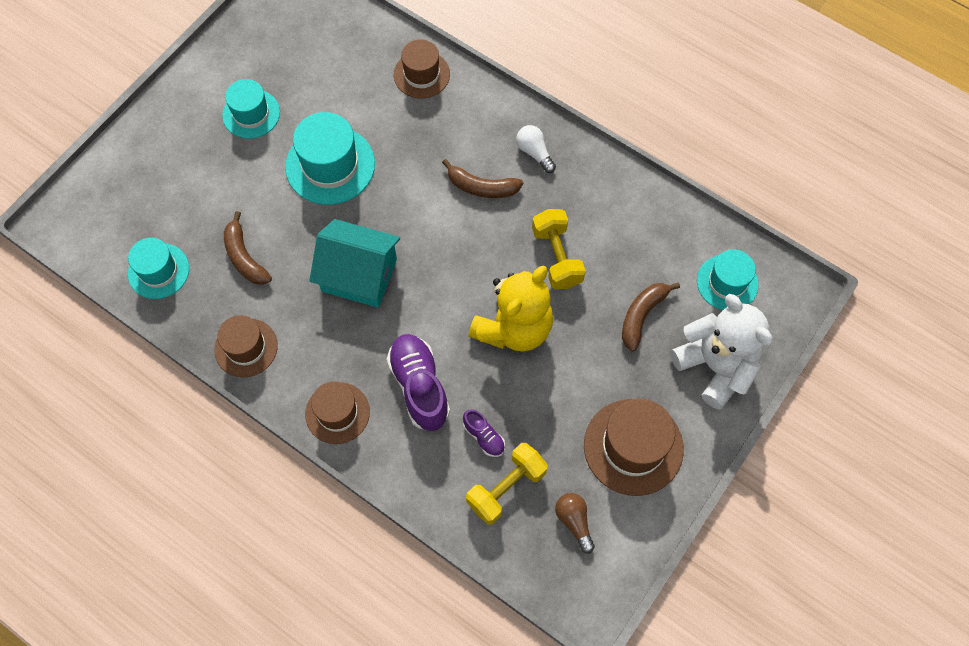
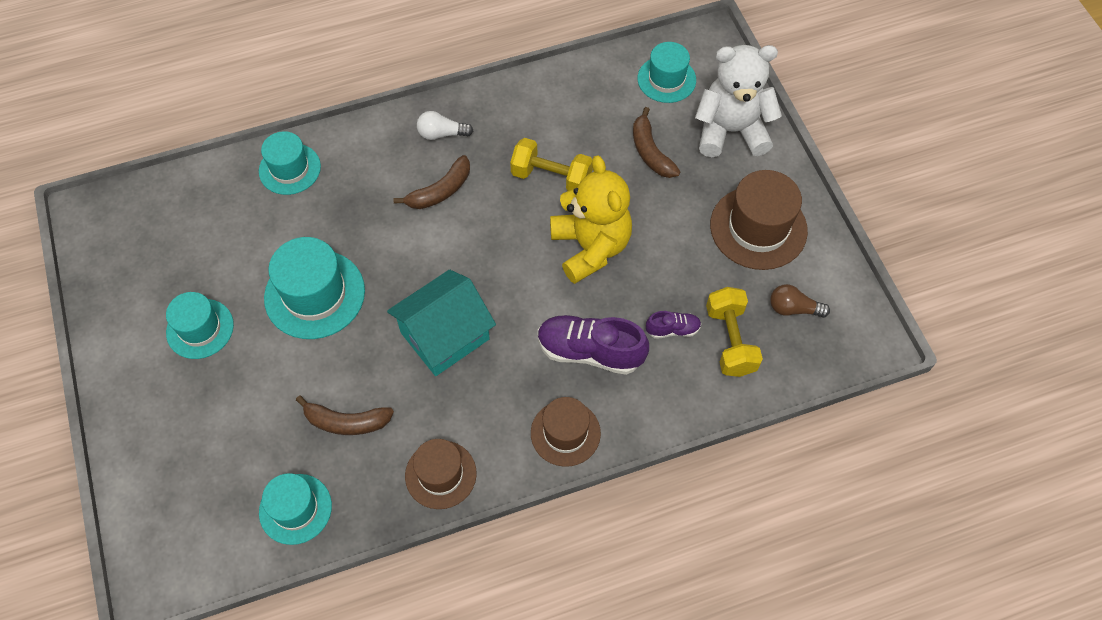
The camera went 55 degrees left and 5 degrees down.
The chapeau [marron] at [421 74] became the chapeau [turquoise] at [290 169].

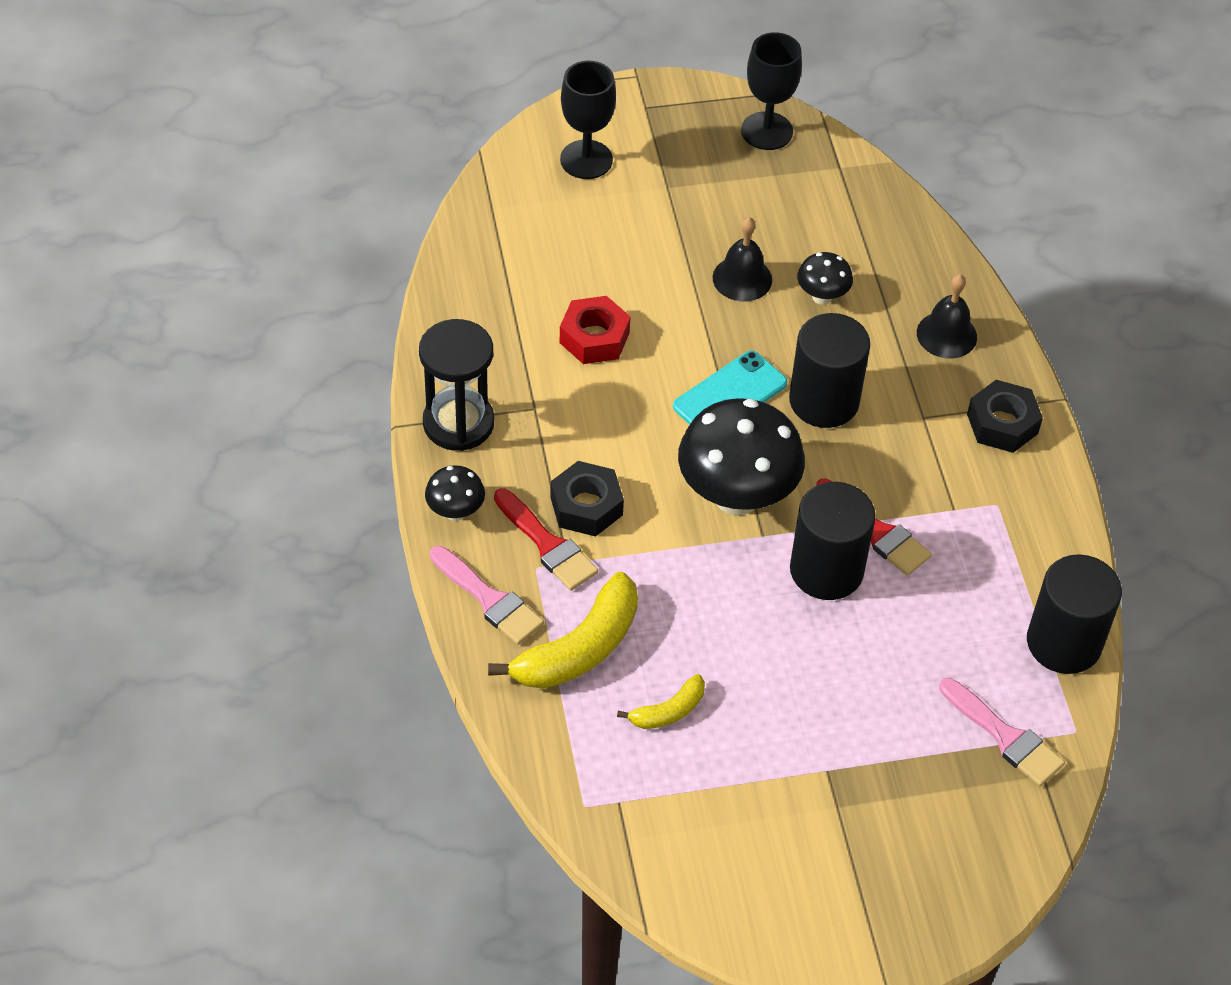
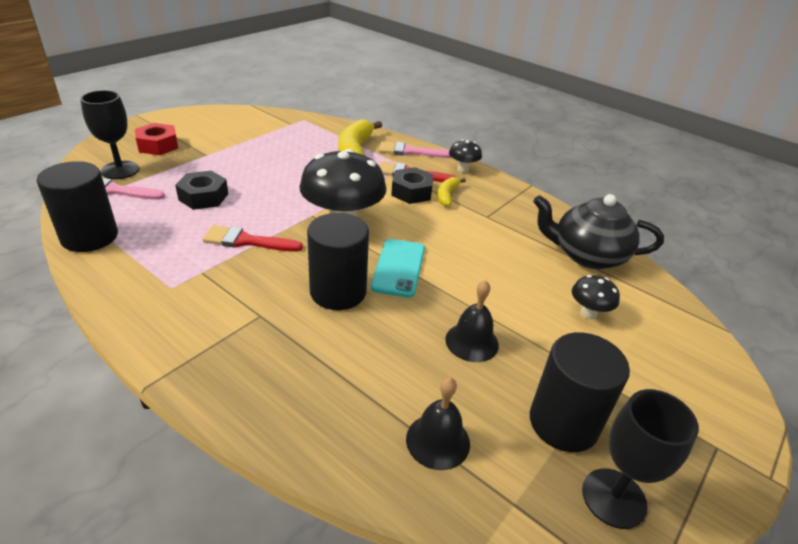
The camera went 140 degrees right and 15 degrees down.
The sablier [noir] at [458 423] disappeared.
The théière [noir] at [587 255] appeared.
The verre à pied [noir] moved from [586 160] to [120 170].
The écrou [rouge] moved from [594 338] to [158 145].
The banane [jaune] moved from [668 711] to [447 196].
The cylindre [noir] moved from [826 570] to [563 423].
The champignon [noir] moved from [822 297] to [588 313].
The cloche [noir] moved from [946 335] to [438 441].
The écrou [noir] moved from [1002 424] to [203 197].

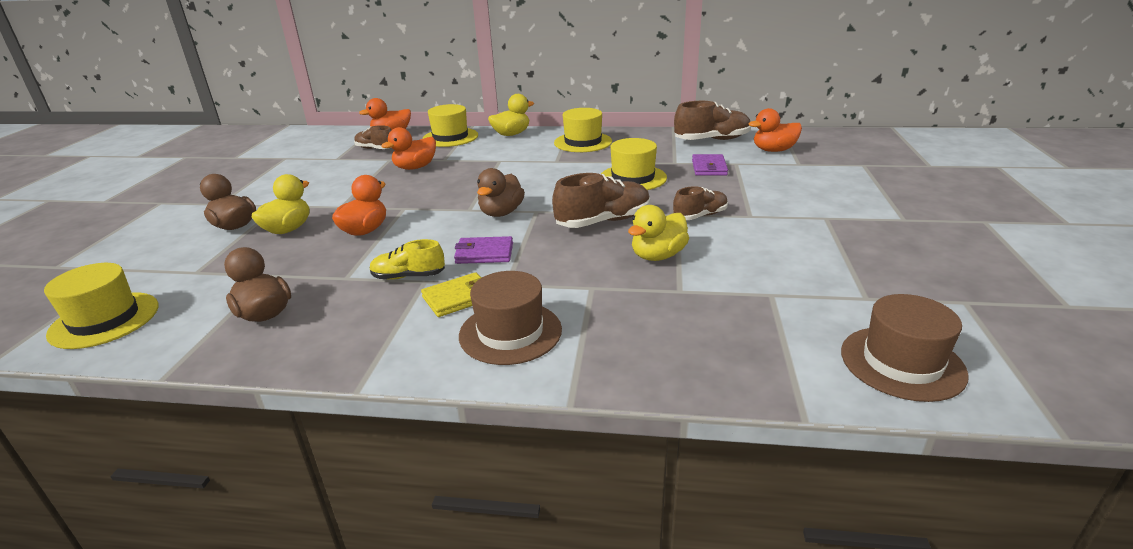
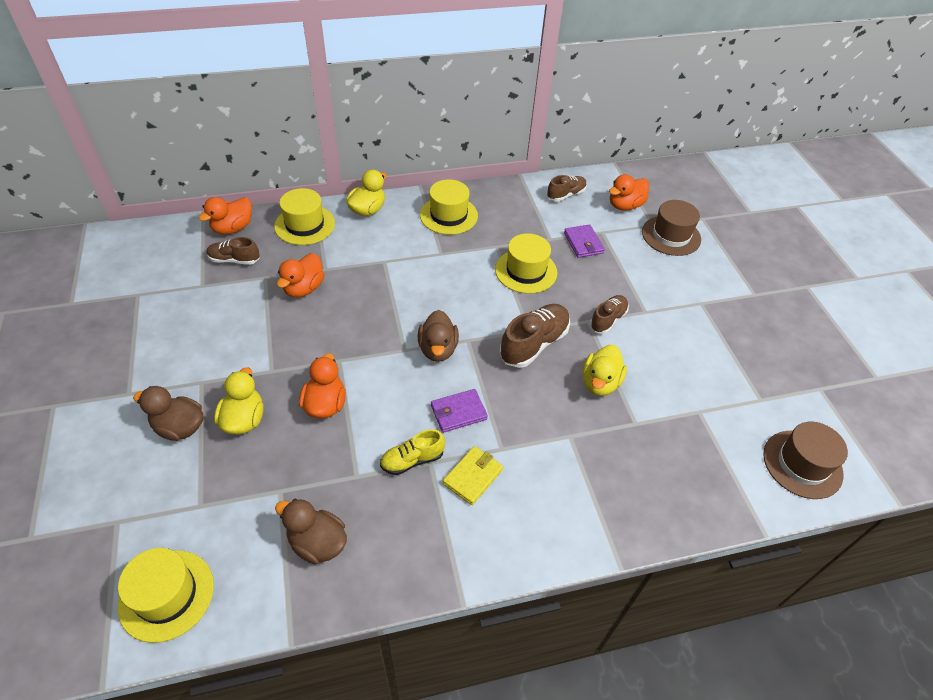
The camera went 25 degrees left and 20 degrees up.
The chapeau [marron] moved from [510 332] to [671 235].
The chaussure [marron] at [712 140] changed to 0.62 times the size.

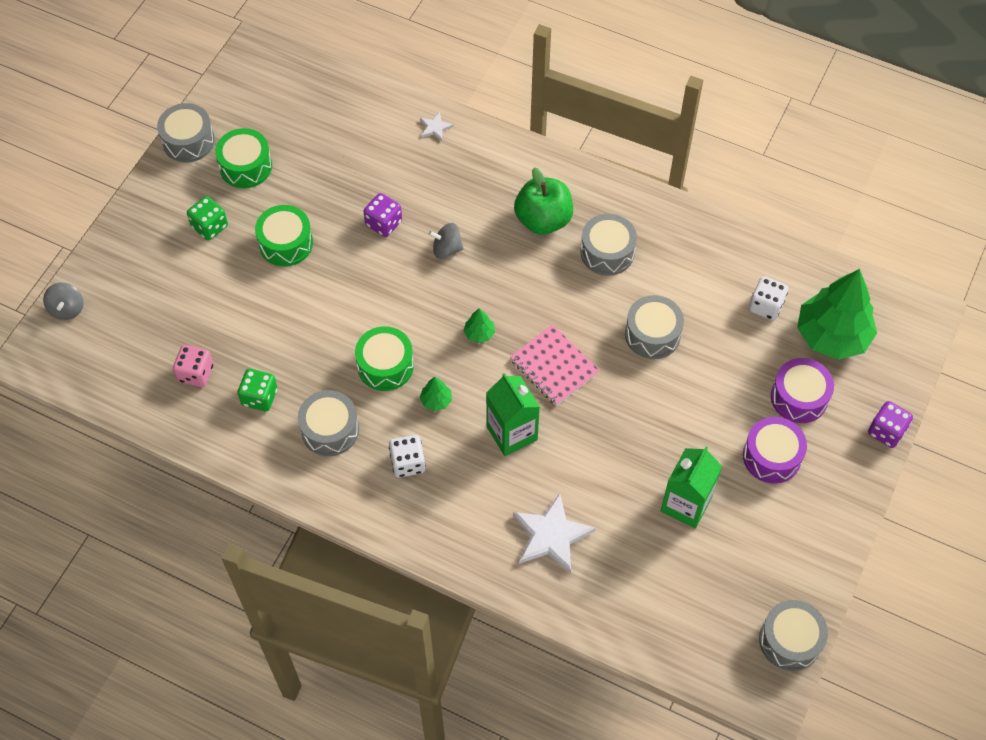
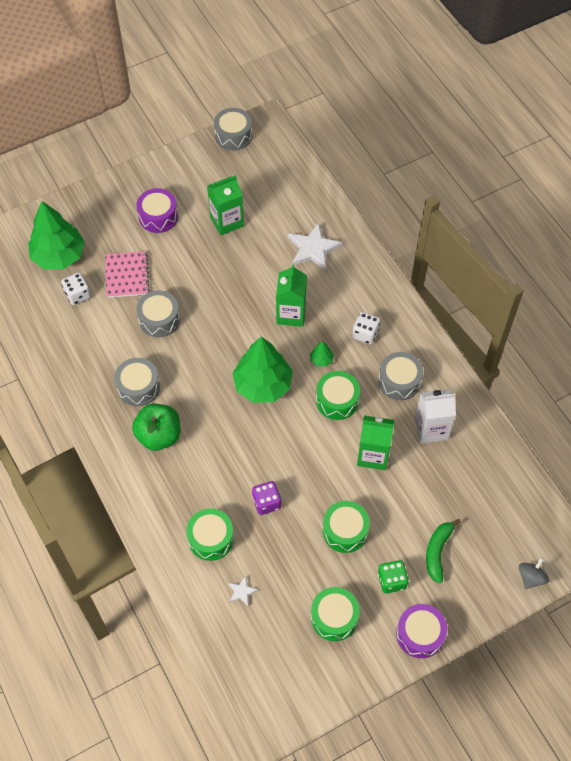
The camera went 145 degrees left and 0 degrees up.
The tambour [gris] at [188 141] disappeared.
The dé [rose] at [196 373] disappeared.
The toupie [gris] at [446 249] disappeared.
The dé [violet] at [886 431] disappeared.
The tambour [vert] at [211 538] appeared.
The brique de lait [vert] at [373 455] appeared.
The banane [vert] at [438 551] appeared.
The étoile [blanc] moved from [435 128] to [242 591].
The carnet [rose] moved from [554 366] to [127 275].
The tambour [violet] moved from [799 397] to [420 634].
The dé [vert] at [259 397] was replaced by the brique de lait [blanc] at [431 429].
The arbre [vert] at [479 333] changed to 2.49 times the size.

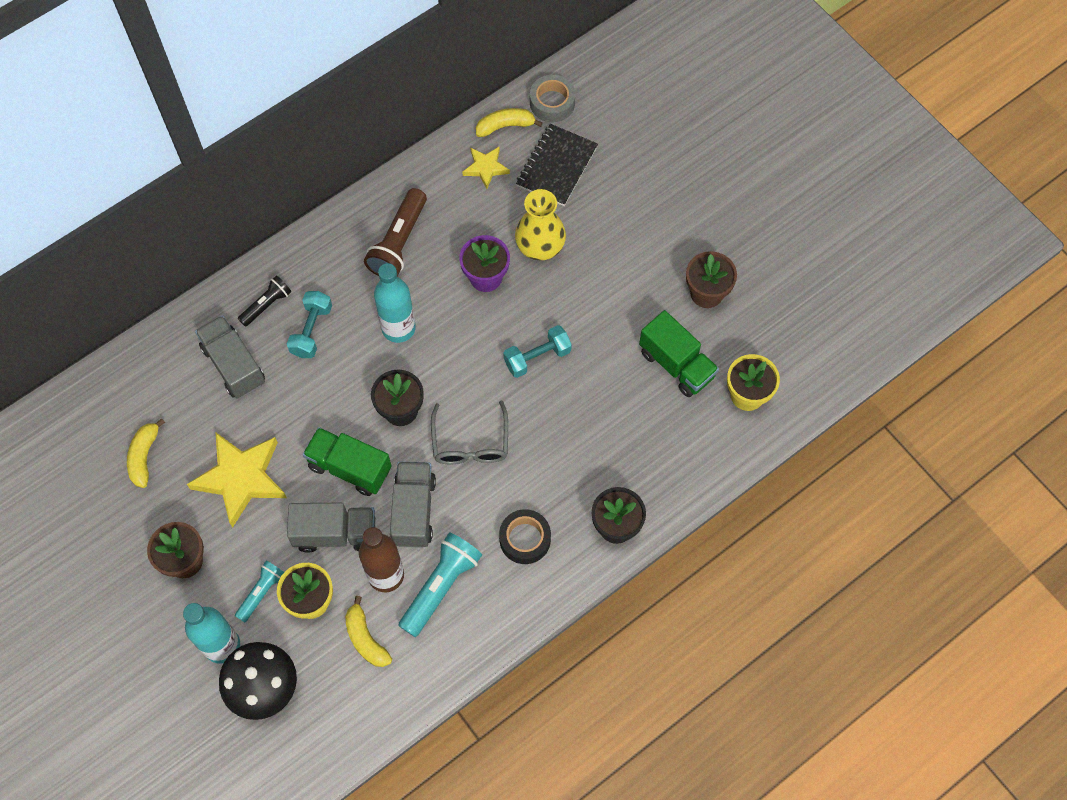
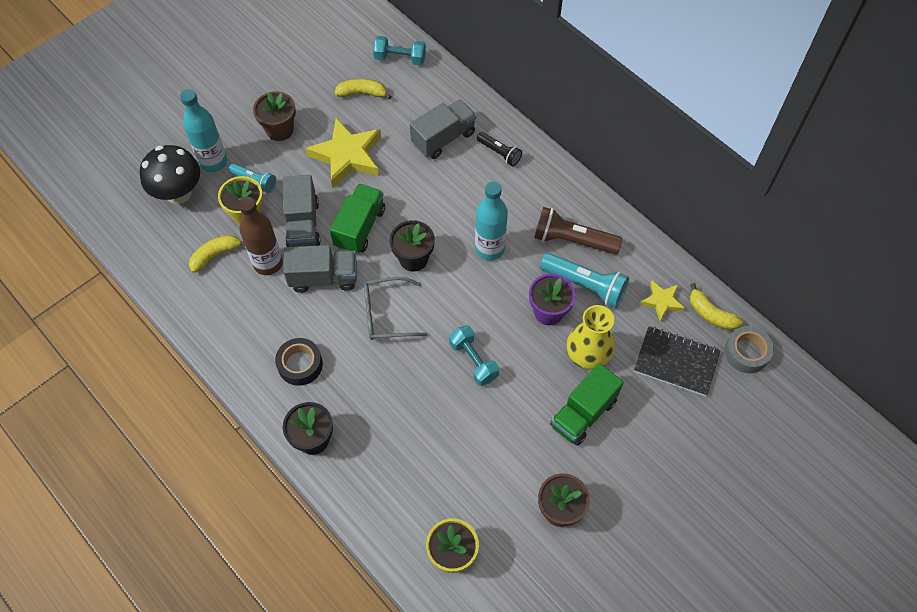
The camera went 85 degrees right and 5 degrees down.
The haltère [turquoise] moved from [311 330] to [400 58].
The lampe de poche [turquoise] moved from [440 587] to [585 285].
The camion [vert] moved from [676 364] to [583 413].
The banane [jaune] at [505 126] turned 150 degrees clockwise.

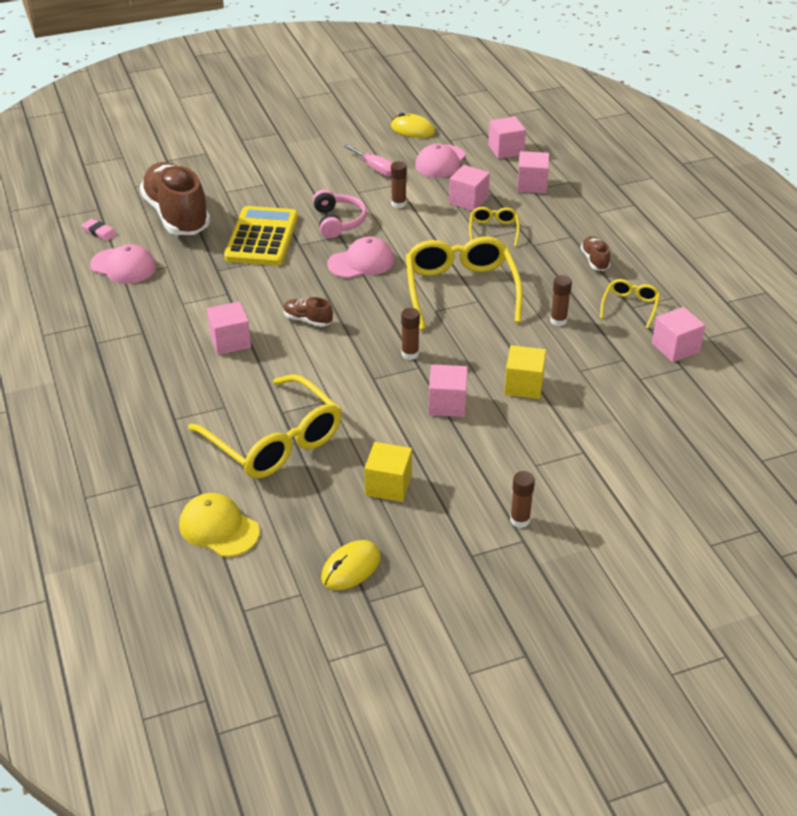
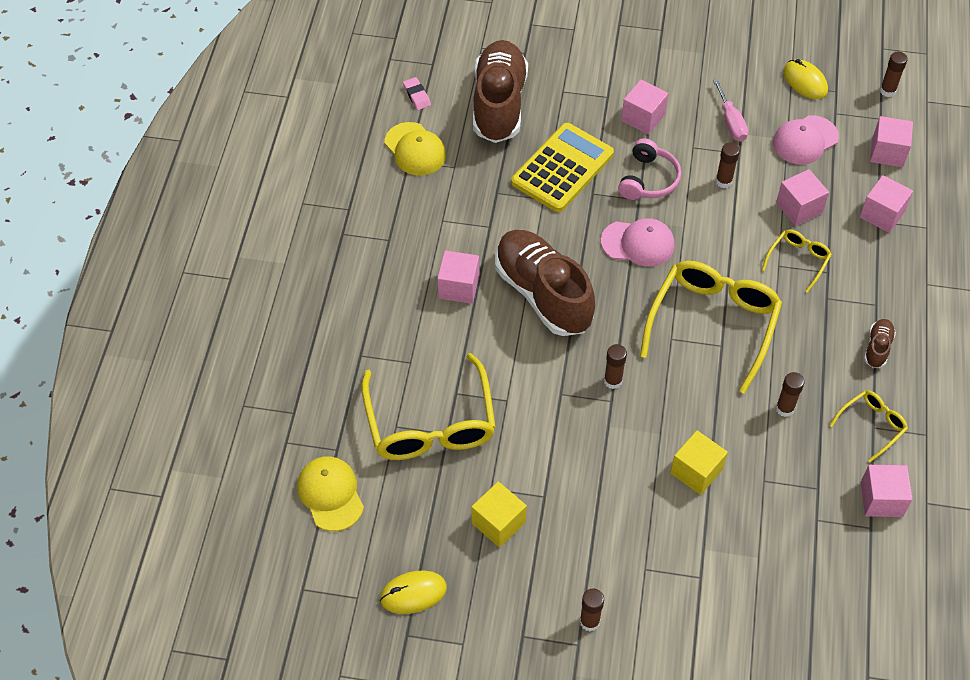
The camera went 30 degrees right and 15 degrees up.
The bâton de colle [marron] at [887 91] appeared.
The cube [rose] moved from [447 404] to [643 117].
The casquette [rose] at [123 266] became the casquette [jaune] at [415 149].
The chaussure [marron] at [307 320] changed to 2.39 times the size.

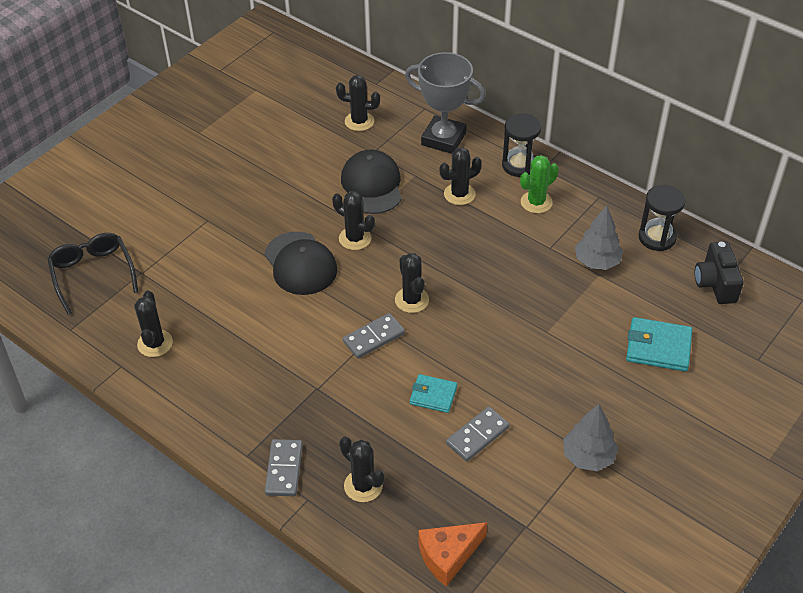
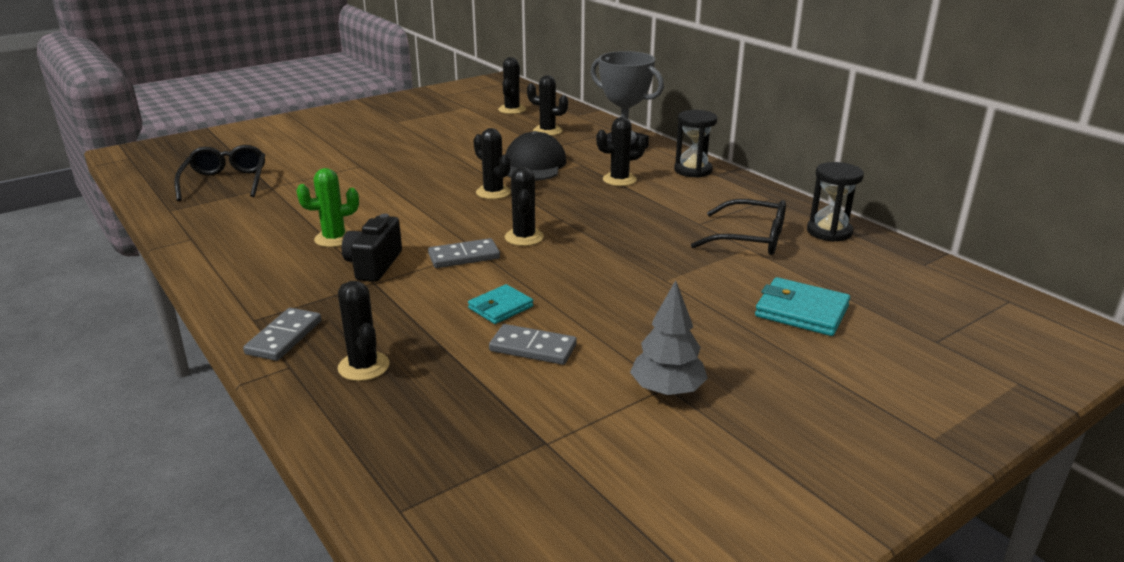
The camera went 15 degrees right and 20 degrees down.
The casquette [noir] at [300 264] disappeared.
The fromage [orange] at [448 556] disappeared.
The cactus [noir] moved from [155 343] to [512 110].
The cactus [vert] moved from [536 202] to [334 238].
The appareil photo [noir] moved from [715 284] to [374 265].
The arbre [gris] at [597 261] was replaced by the lunettes [noir] at [750 239].
The portefeuille [turquoise] at [433 395] turned 75 degrees counterclockwise.
The domino [gris] at [477 436] turned 45 degrees clockwise.

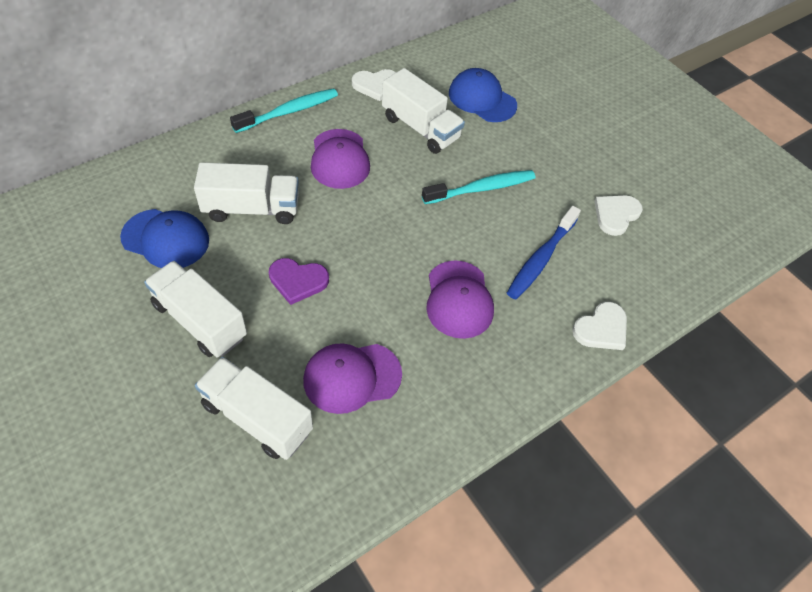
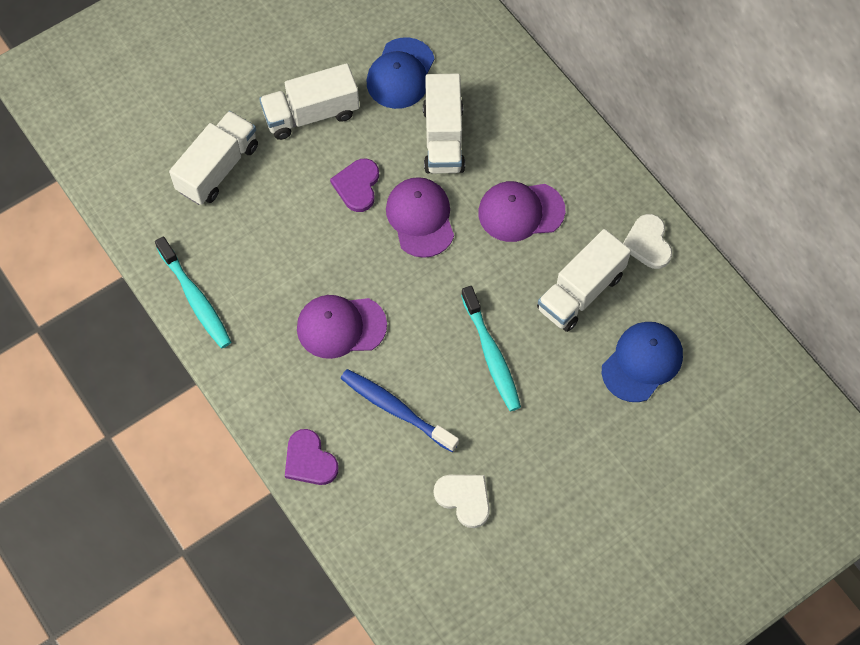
The camera went 95 degrees right and 10 degrees up.
The brosse à dents [turquoise] moved from [289 112] to [195 299].
The casquette [violet] moved from [352 377] to [420 218].
The cœur [blanc] at [601 329] became the cœur [violet] at [309 460].
The camion [blanc] at [200 321] turned 150 degrees counterclockwise.

